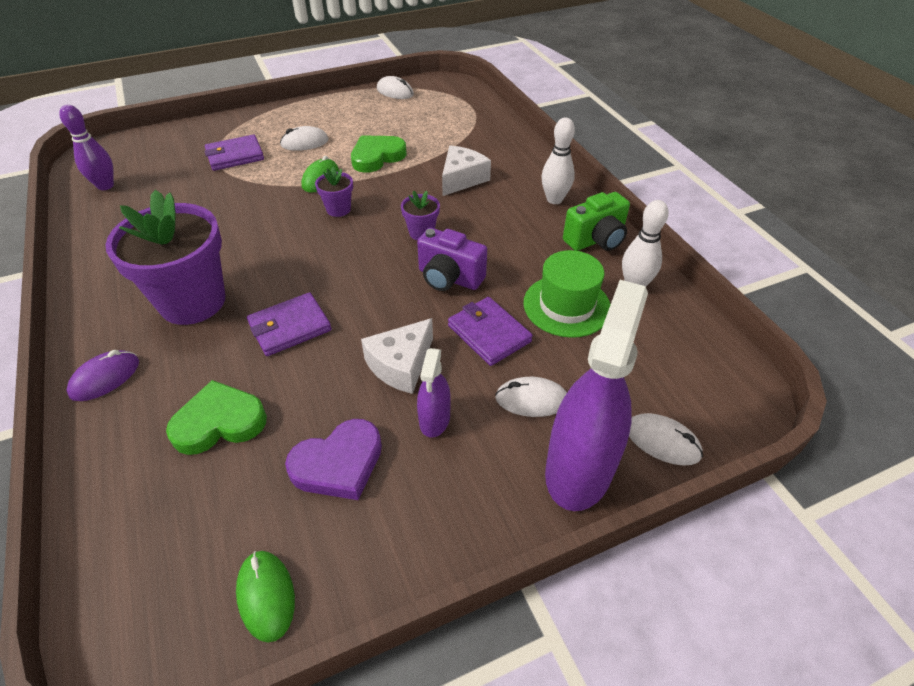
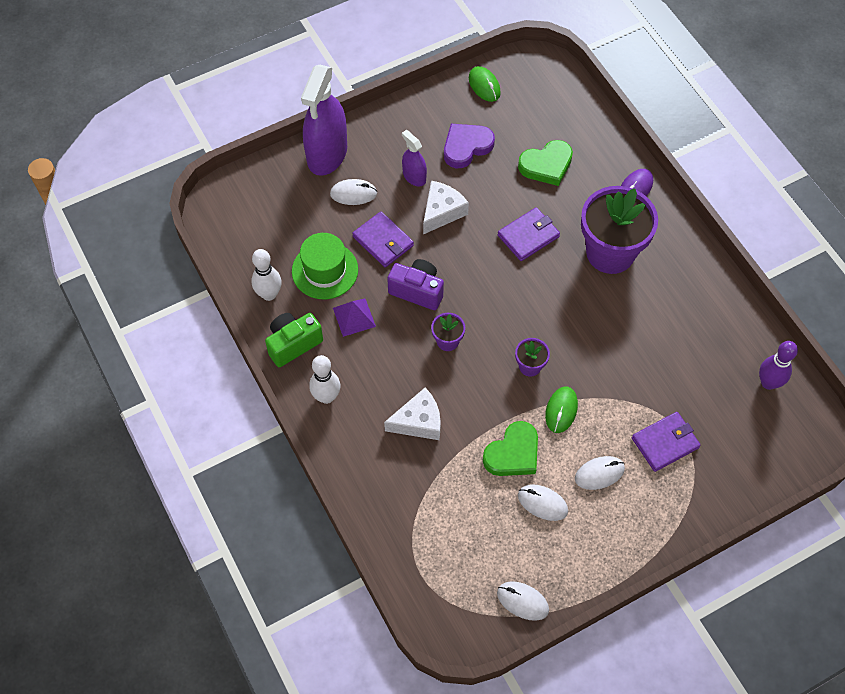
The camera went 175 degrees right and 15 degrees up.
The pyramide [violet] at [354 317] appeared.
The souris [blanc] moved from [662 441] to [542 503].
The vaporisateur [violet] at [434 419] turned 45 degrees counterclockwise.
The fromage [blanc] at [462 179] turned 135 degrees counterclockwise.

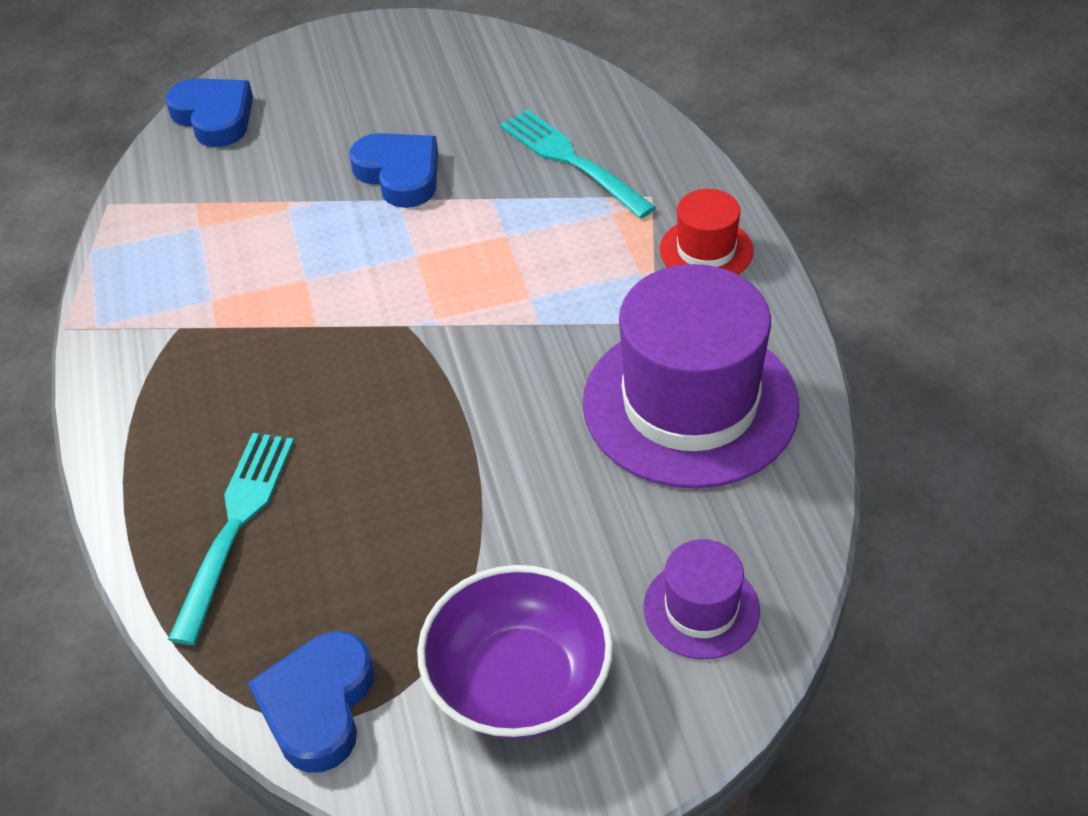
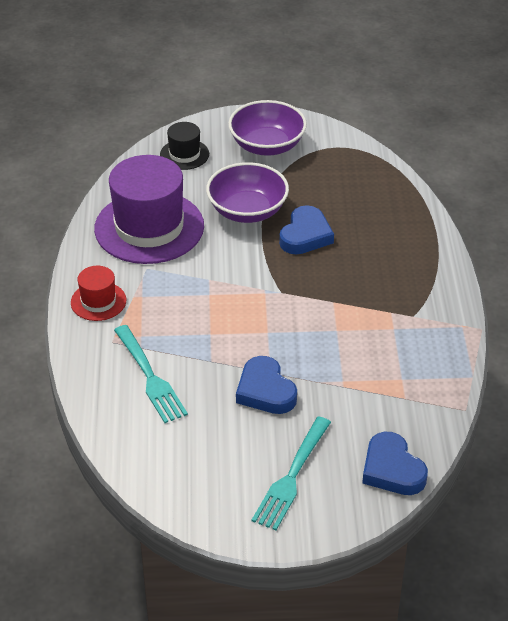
The camera went 170 degrees left and 5 degrees down.
The bol [violet] at [247 211] appeared.
The fourchette [turquoise] moved from [235 525] to [292 476].
The cœur [bleu] moved from [318 705] to [305 235].
The chapeau [violet] at [701 609] became the chapeau [noir] at [184 154].

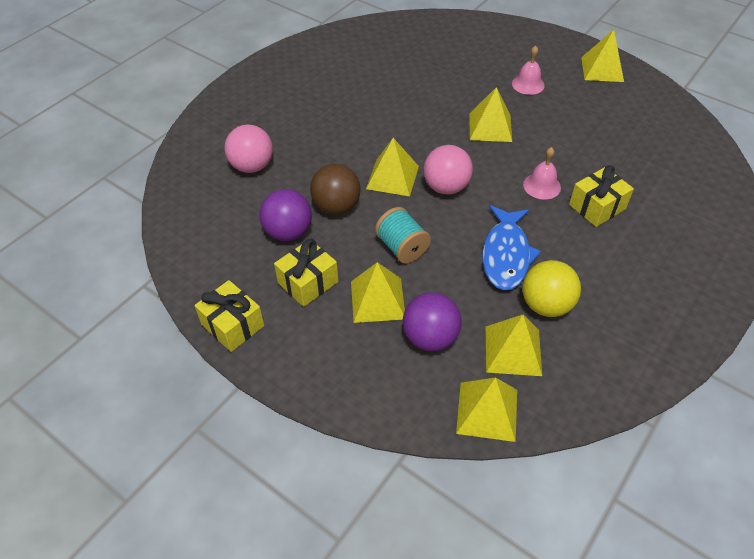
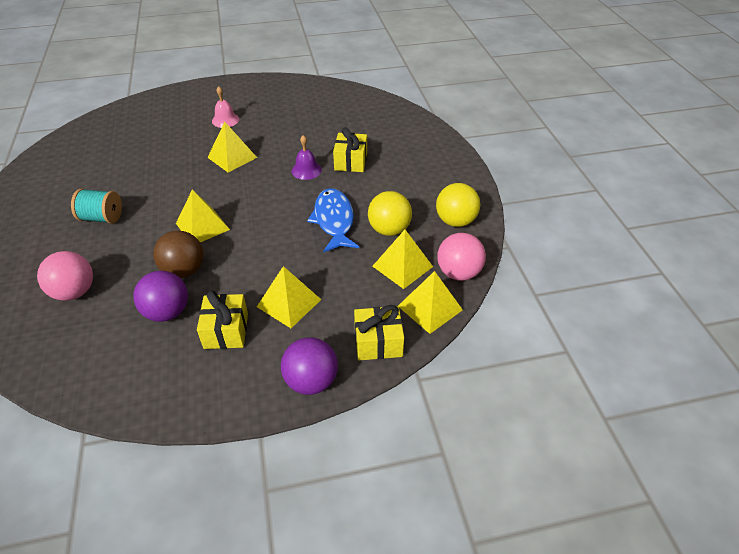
The camera went 50 degrees left and 5 degrees down.
The pyramide [jaune] at [602 69] disappeared.
The balle [jaune] at [455 221] appeared.
The cadeau [jaune] moved from [233 325] to [378 342].
The bobine [turquoise] moved from [402 247] to [102 218].
The balle [violet] moved from [430 338] to [311 381].
The balle [rose] moved from [446 187] to [458 273].
The cloche [rose] at [542 186] became the cloche [violet] at [306 170].
The poisson [bleu] at [506 255] turned 150 degrees counterclockwise.

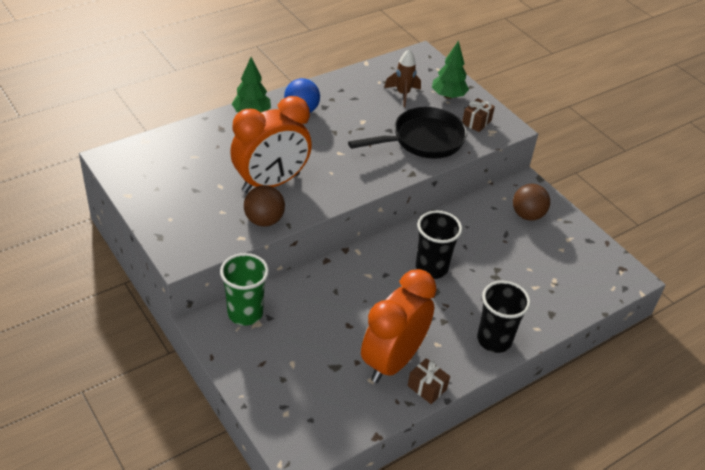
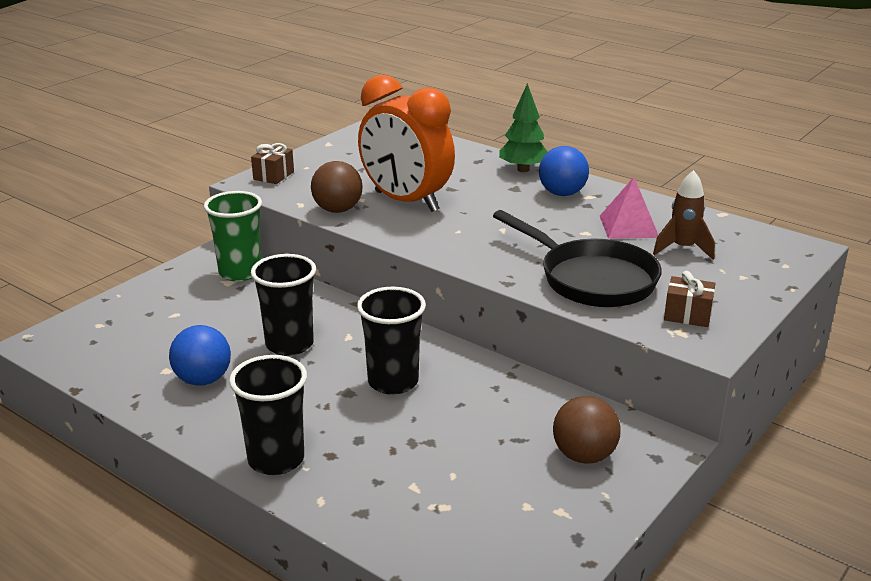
The camera went 75 degrees right and 15 degrees down.
The arbre [vert] at [448 96] disappeared.
The gobelet [noir] at [289 344] appeared.
The pyramide [rose] at [629 226] appeared.
The cadeau [marron] moved from [427 387] to [273 175].
The réveil [orange] at [392 360] was replaced by the balle [bleu] at [203 380].

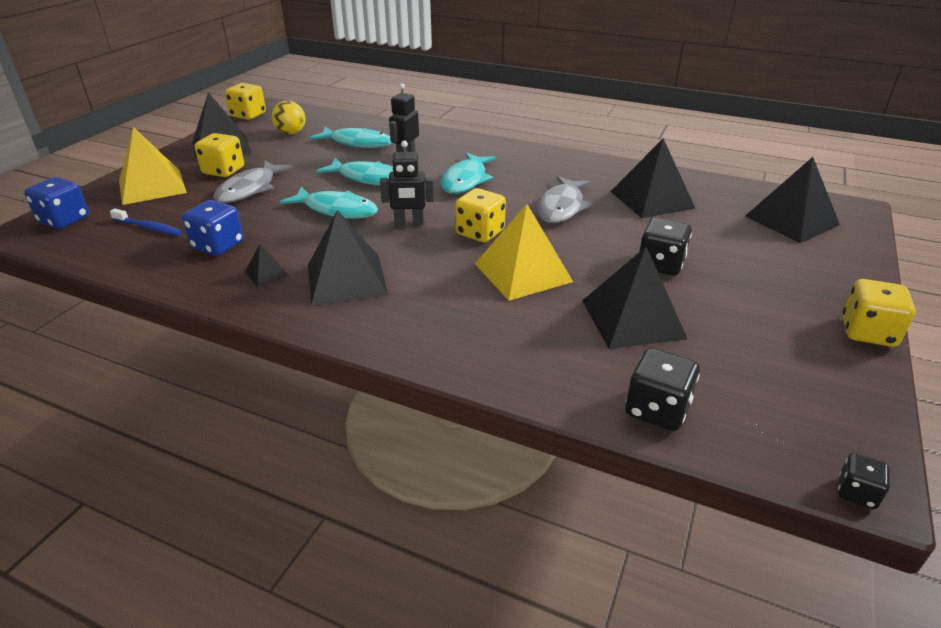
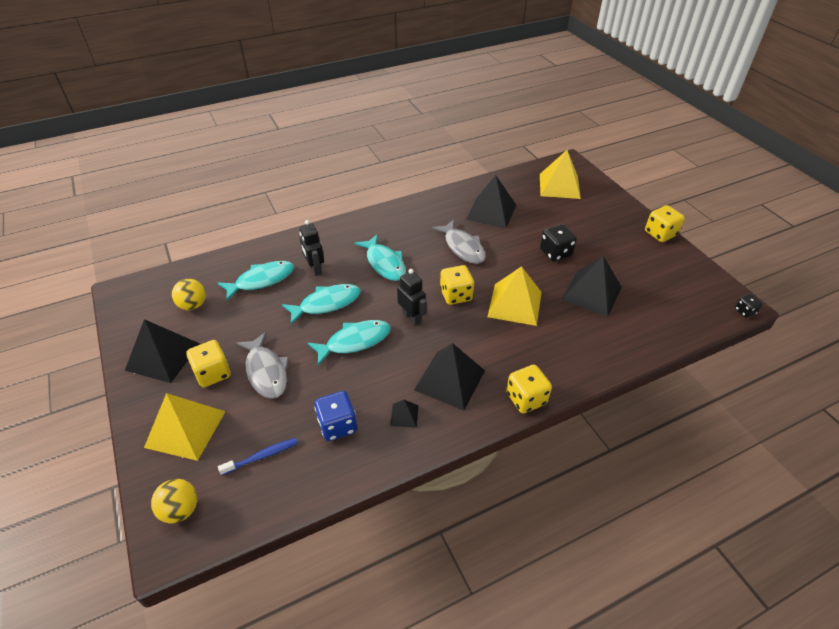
The camera went 50 degrees left and 10 degrees up.
The dé [noir] at [657 410] disappeared.
The dé [jaune] moved from [248 115] to [526 399].
The dé [bleu] at [64 220] was replaced by the balle [jaune] at [180 510].
The pyramide [noir] at [791 220] became the pyramide [jaune] at [559 186].
The robot [noir] at [409 223] turned 75 degrees counterclockwise.

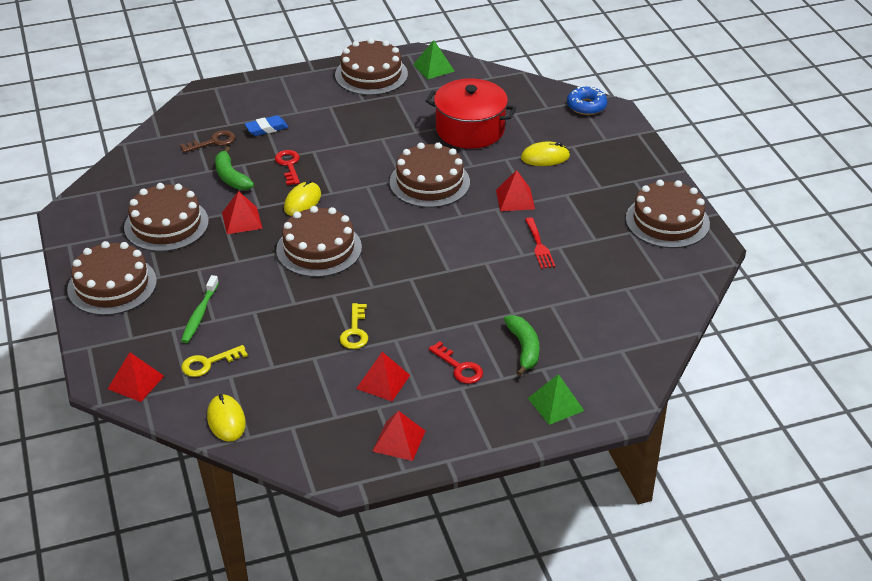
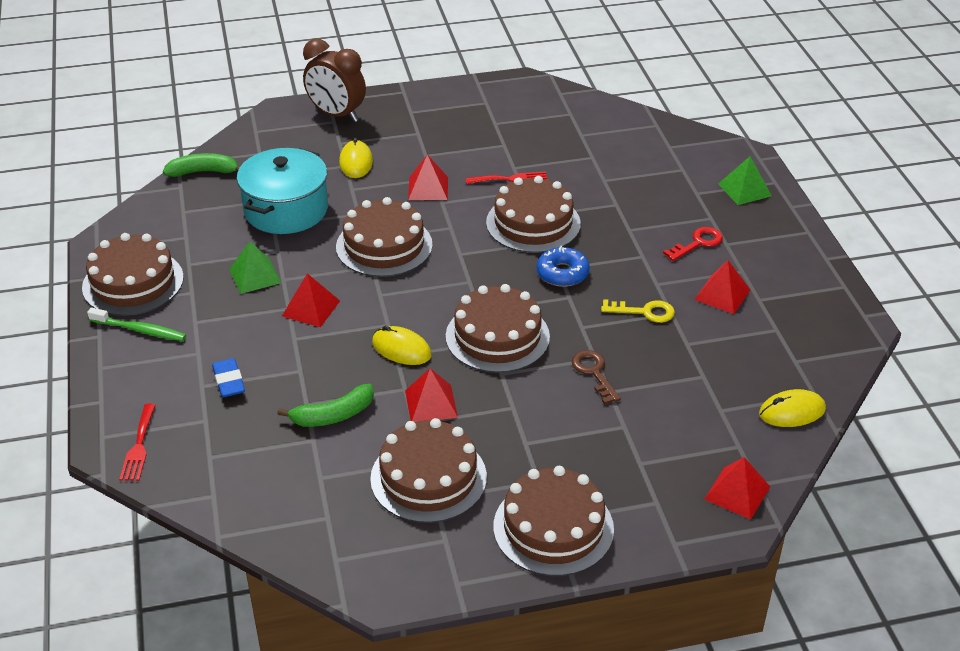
The camera went 85 degrees left and 0 degrees up.
The clé [jaune] at [208 363] disappeared.
The clé [rouge] at [289 165] disappeared.
The fourchette [rouge] at [139 446] appeared.
The réveil [marron] at [336 115] appeared.
The clé [marron] moved from [213 142] to [594 373].
The brosse à dents [vert] moved from [199 314] to [140 330].
The pyramide [rouge] moved from [399 441] to [311 308].
The pyramide [vert] moved from [433 67] to [255 275].
The banane [vert] moved from [524 348] to [203 172].
The beignet [bleu] moved from [586 106] to [562 273].
The gâteau [marron] moved from [667 221] to [533 223].
The marmite [rouge] at [470 129] became the marmite [turquoise] at [286 210].

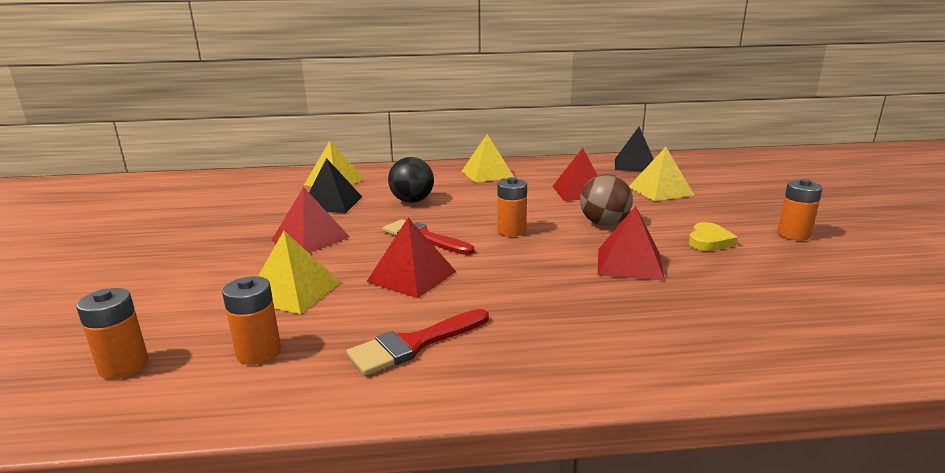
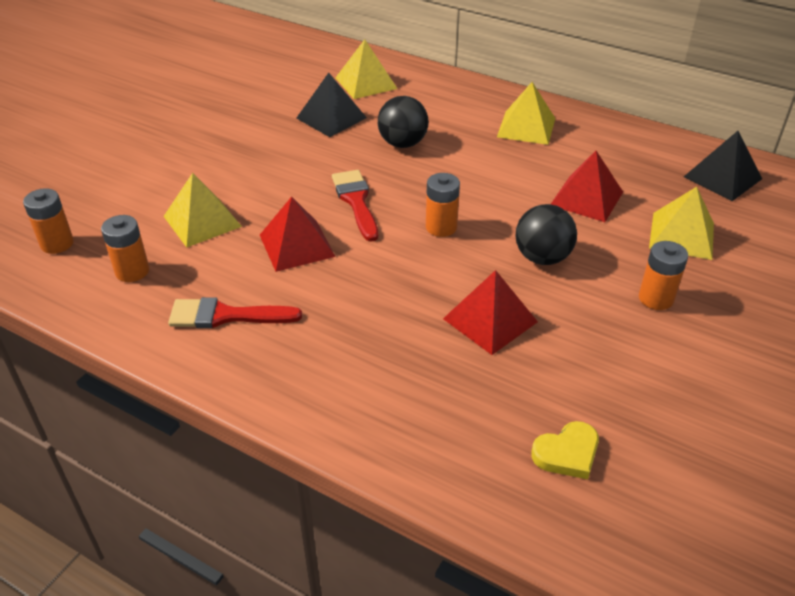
The camera went 35 degrees right and 20 degrees up.
The pyramide [rouge] at [310 239] disappeared.
The cœur [jaune] moved from [709 241] to [567 453].
The pile [orange] moved from [793 235] to [656 298].
The balle [marron] at [604 224] became the balle [noir] at [542 257].

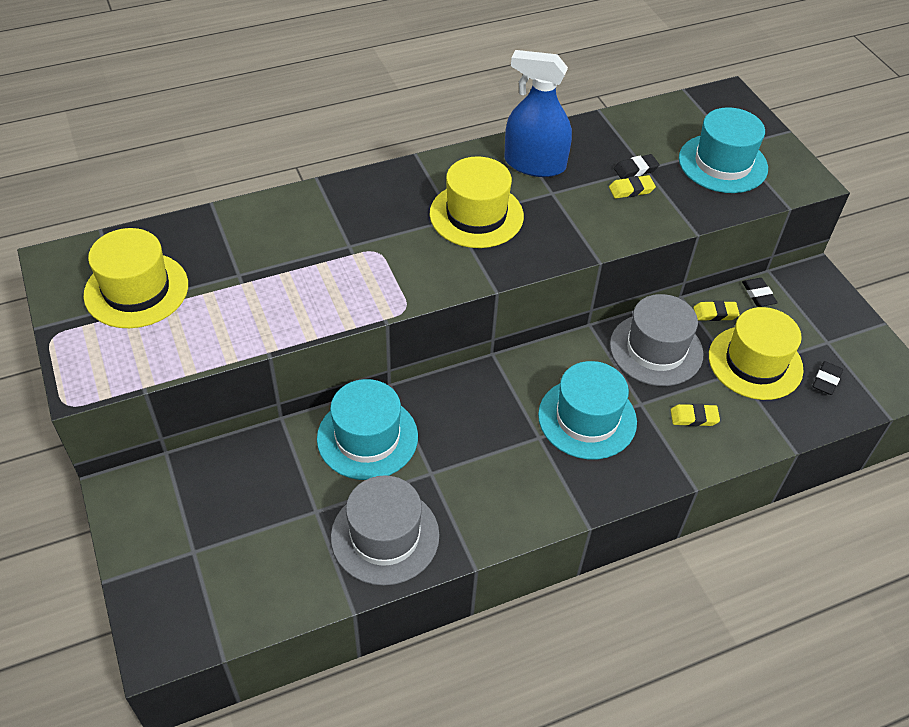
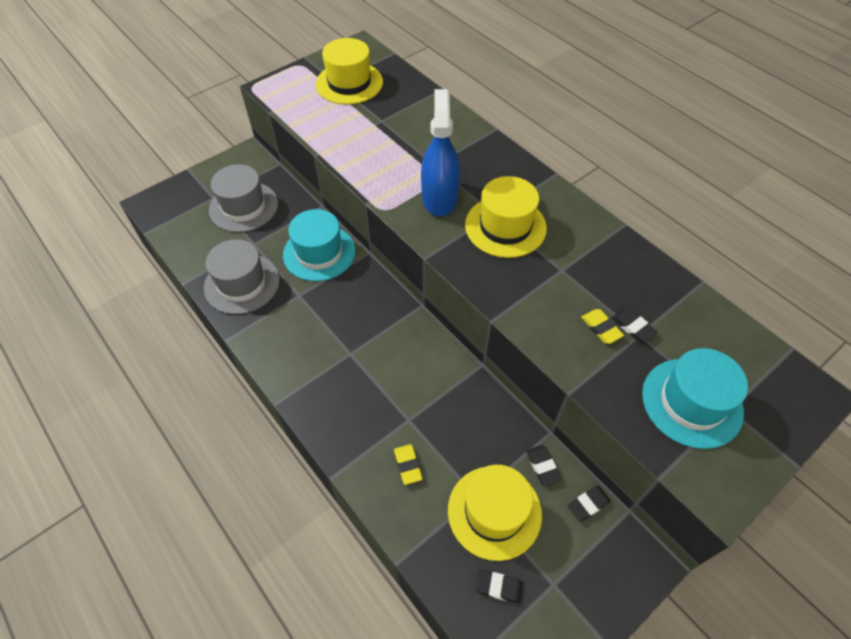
The camera went 75 degrees right and 5 degrees up.
The chapeau [turquoise] at [587 418] disappeared.
The vaporisateur [bleu] moved from [534 164] to [439 198].
The chapeau [gris] moved from [656 349] to [243 207].
The gomme [jaune] at [715 313] became the gomme [noir] at [542 466].

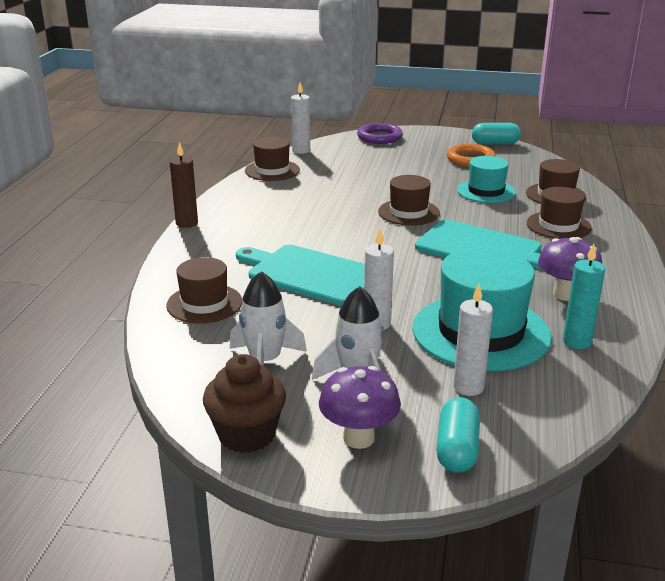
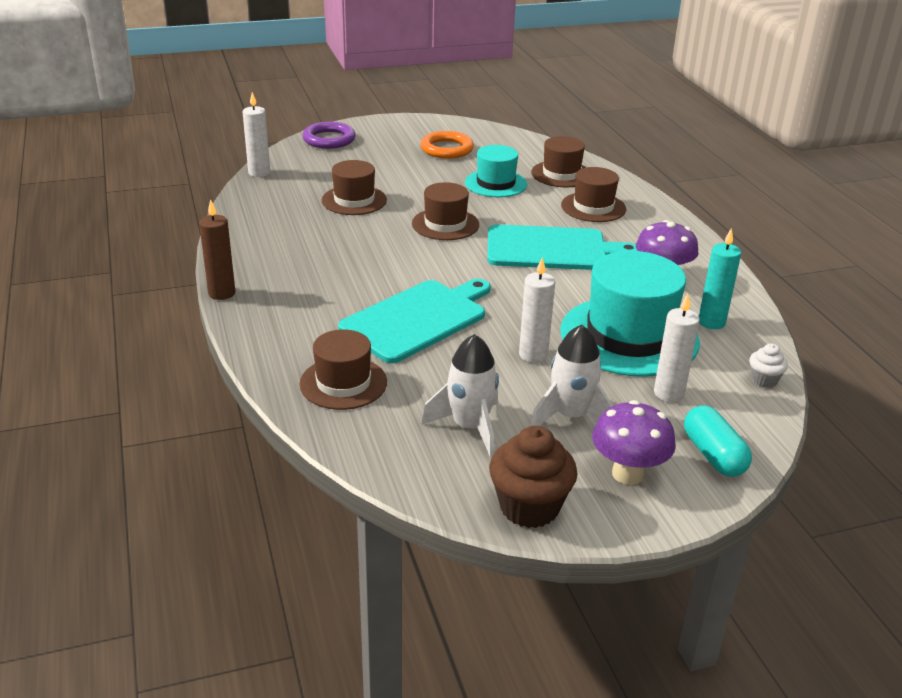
The camera went 30 degrees left and 5 degrees up.
The gélule [turquoise] at [495 143] disappeared.
The muffin [blanc] at [764 380] appeared.
The chapeau [marron] moved from [272 170] to [354 200].
The planche à découper [turquoise] at [310 274] turned 135 degrees clockwise.

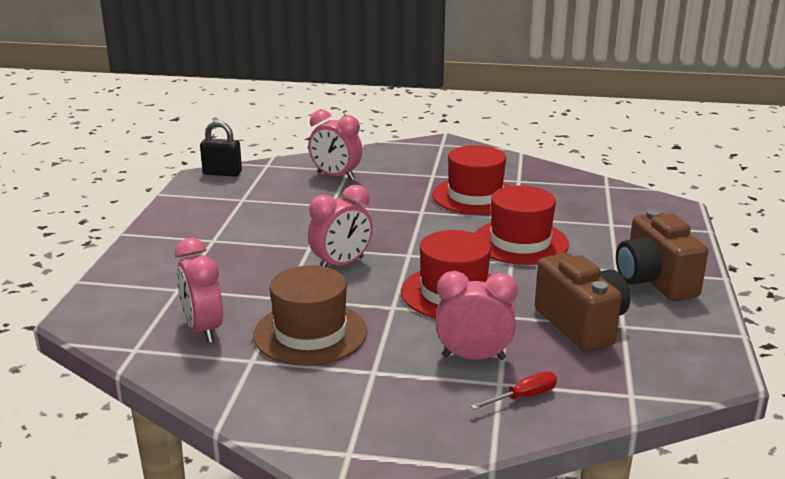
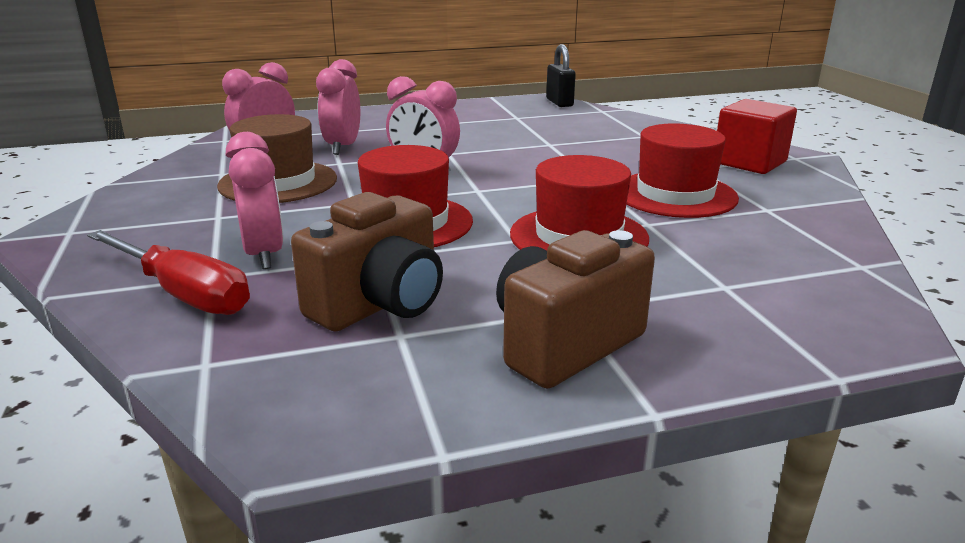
The camera went 65 degrees right and 0 degrees up.
The cube [rouge] at [749 162] appeared.
The réveil [rose] moved from [336 176] to [343 147].
The tournevis [rouge] at [523 397] changed to 1.94 times the size.

